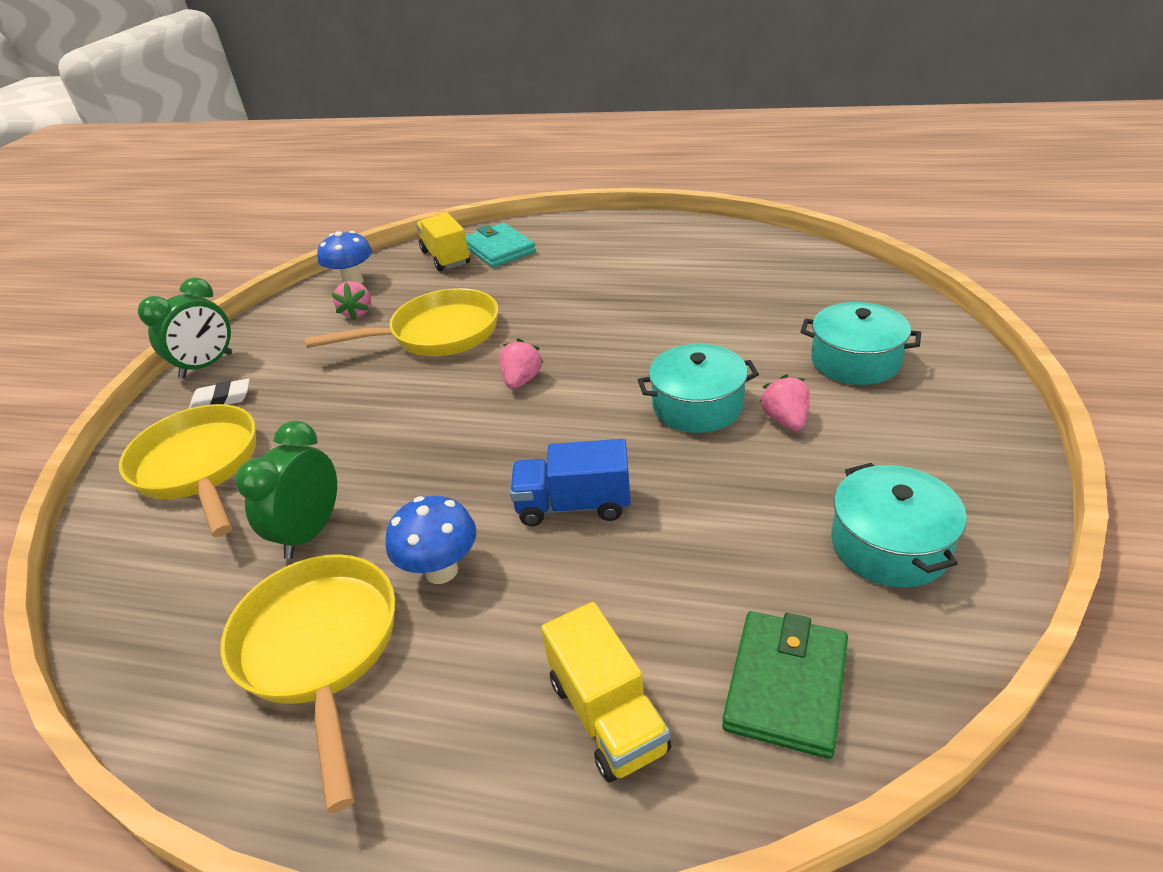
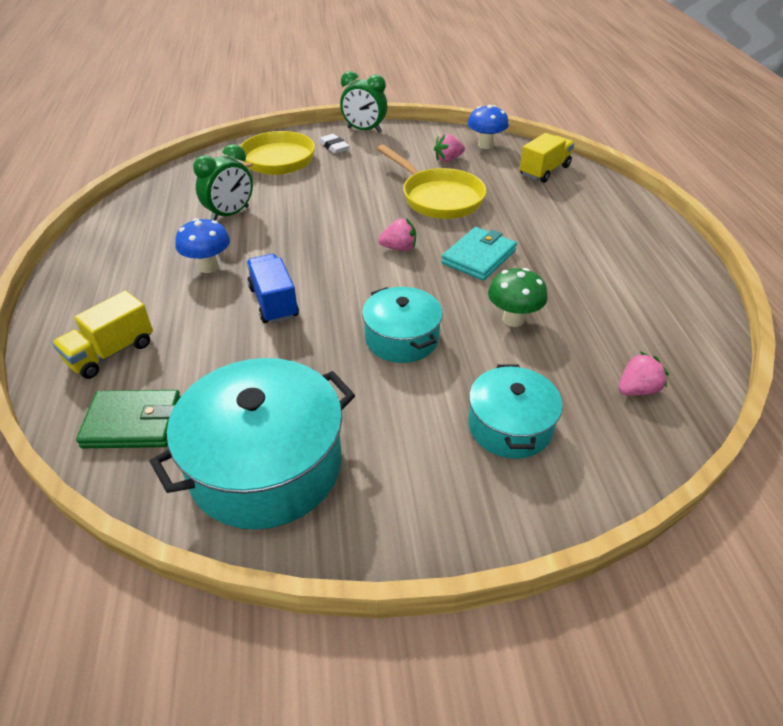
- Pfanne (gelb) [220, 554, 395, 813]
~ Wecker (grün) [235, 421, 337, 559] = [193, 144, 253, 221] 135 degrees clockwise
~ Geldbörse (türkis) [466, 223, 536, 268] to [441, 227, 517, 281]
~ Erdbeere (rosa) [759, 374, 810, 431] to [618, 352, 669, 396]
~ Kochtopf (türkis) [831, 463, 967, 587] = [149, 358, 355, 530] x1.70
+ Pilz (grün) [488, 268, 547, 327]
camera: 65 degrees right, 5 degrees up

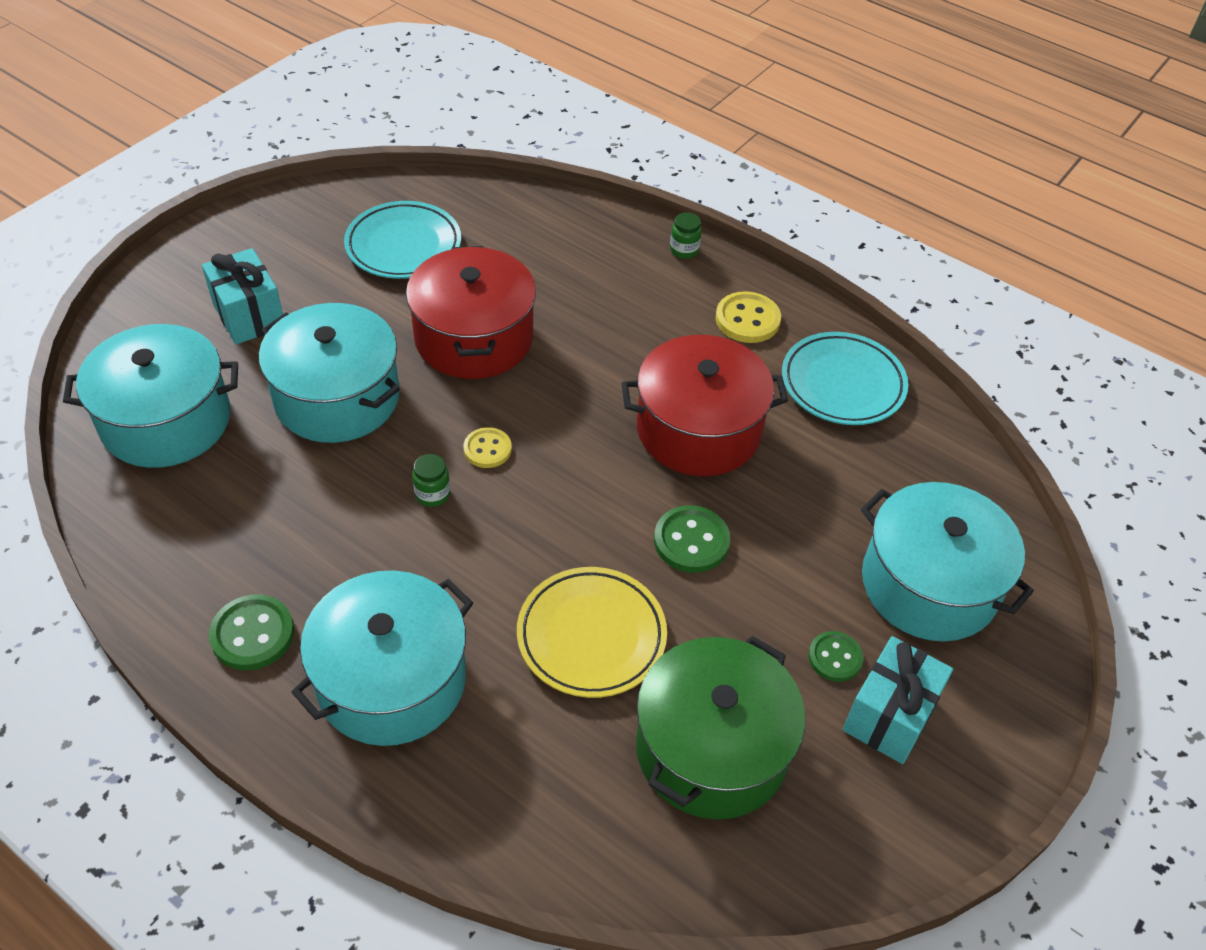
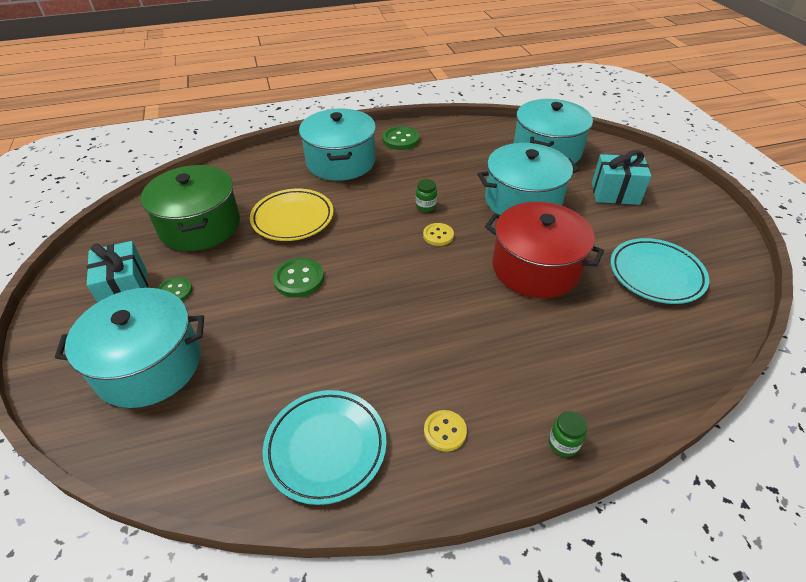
- Kochtopf (rot) [621, 335, 788, 476]
~ Knopf (gelb) [715, 291, 781, 343] = [424, 410, 467, 451] x0.67
camera: 130 degrees right, 5 degrees down

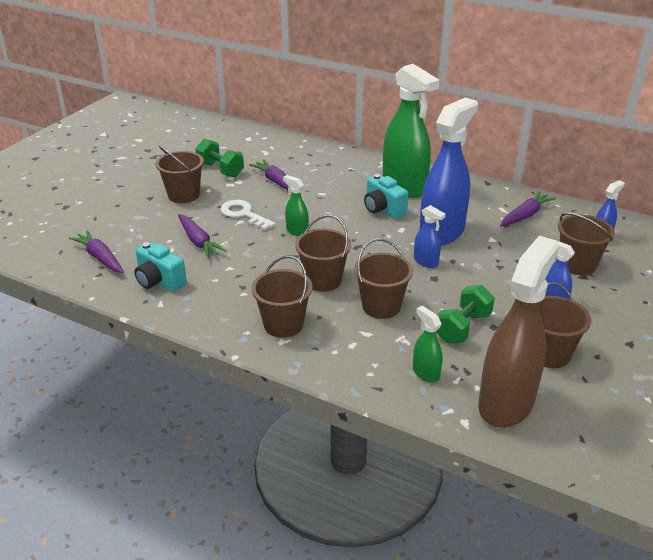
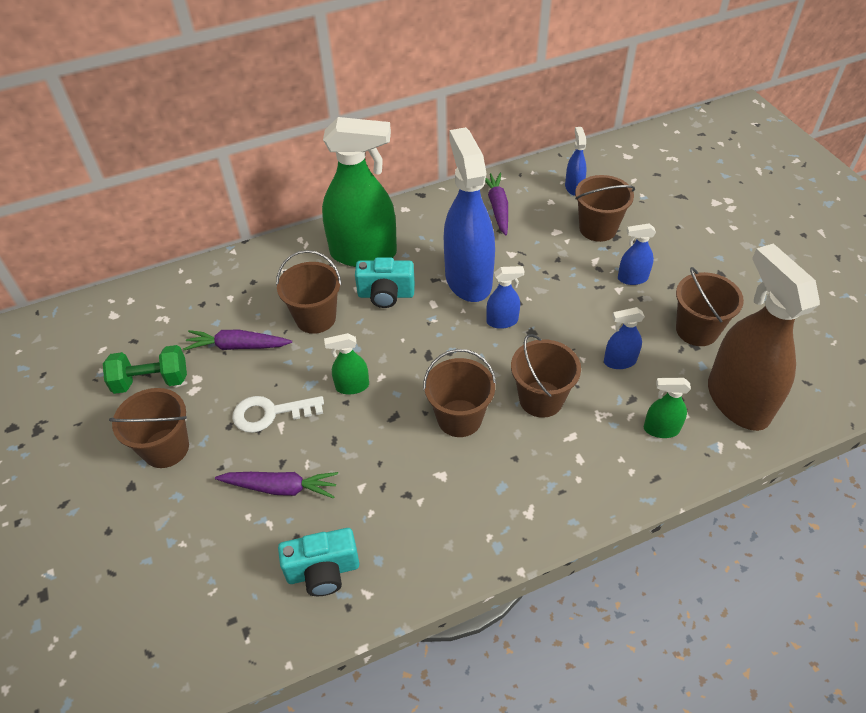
- Karotte (lila) [69, 230, 124, 273]
~ Eimer (braun) [251, 256, 312, 338] to [276, 250, 342, 334]
~ Hantel (grün) [436, 285, 495, 343] to Sprühflasche (blau) [604, 307, 645, 369]
camera: 50 degrees left, 15 degrees up

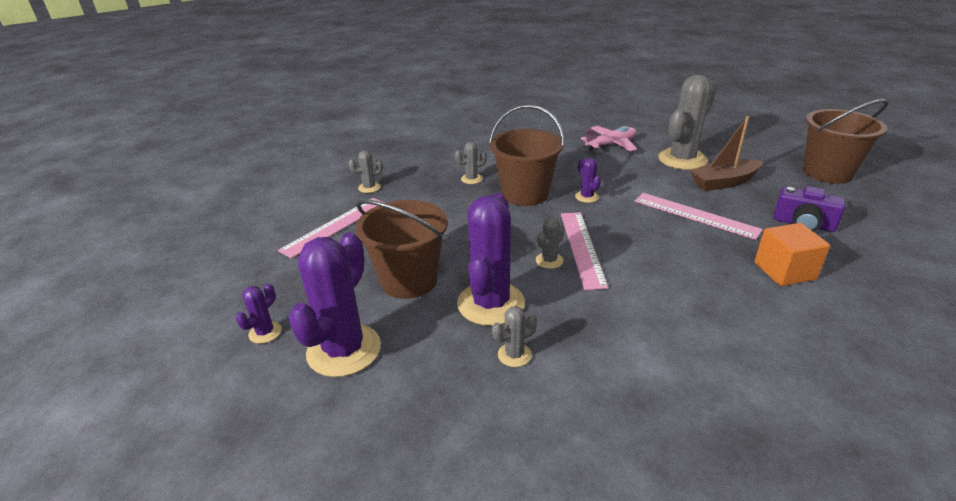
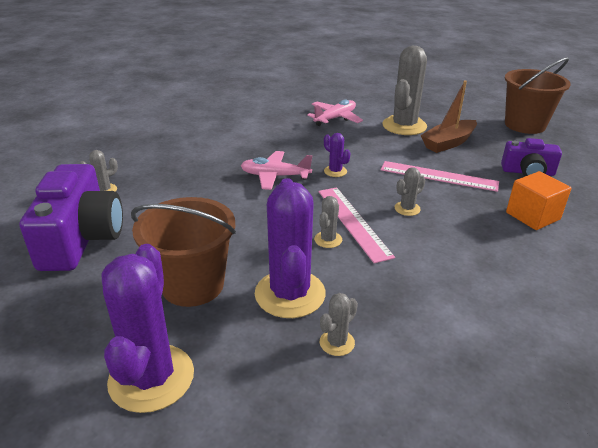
- Kaktus (lila) [236, 284, 281, 344]
~ Lineal (rosa) [278, 198, 384, 258] to Kamera (lila) [20, 164, 123, 271]
~ Kaktus (grau) [455, 142, 487, 184] to [395, 167, 425, 216]
~ Eimer (braun) [489, 105, 565, 206] to Flugzeug (rosa) [241, 151, 312, 190]
camera: 20 degrees left, 0 degrees up

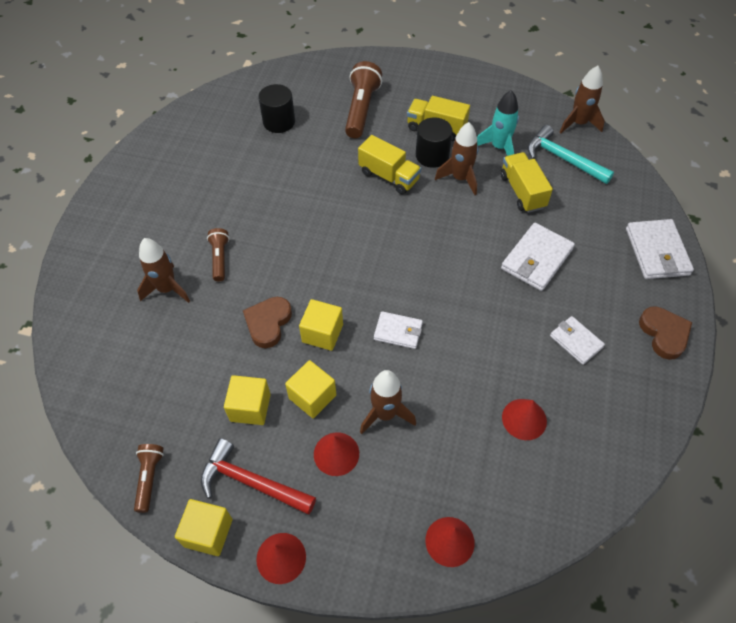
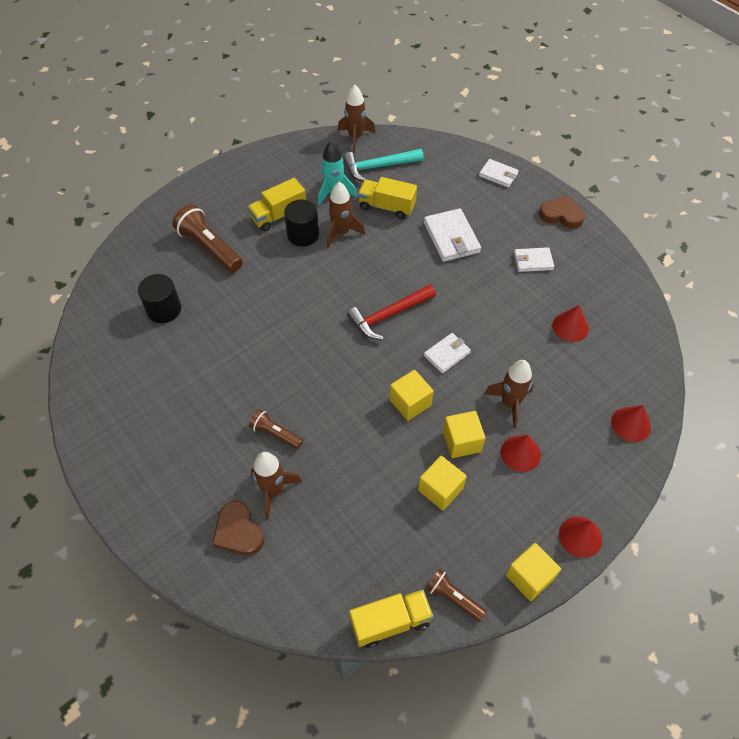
~ Hammer (rot) [201, 438, 316, 514] to [347, 284, 436, 340]
~ Herz (braun) [243, 297, 292, 348] to [212, 501, 264, 556]
~ Lastwagen (gelb) [358, 135, 421, 194] to [349, 589, 433, 648]
~ Geldbörse (weiß) [626, 219, 694, 279] = [479, 159, 519, 188] x0.63
camera: 55 degrees left, 0 degrees up

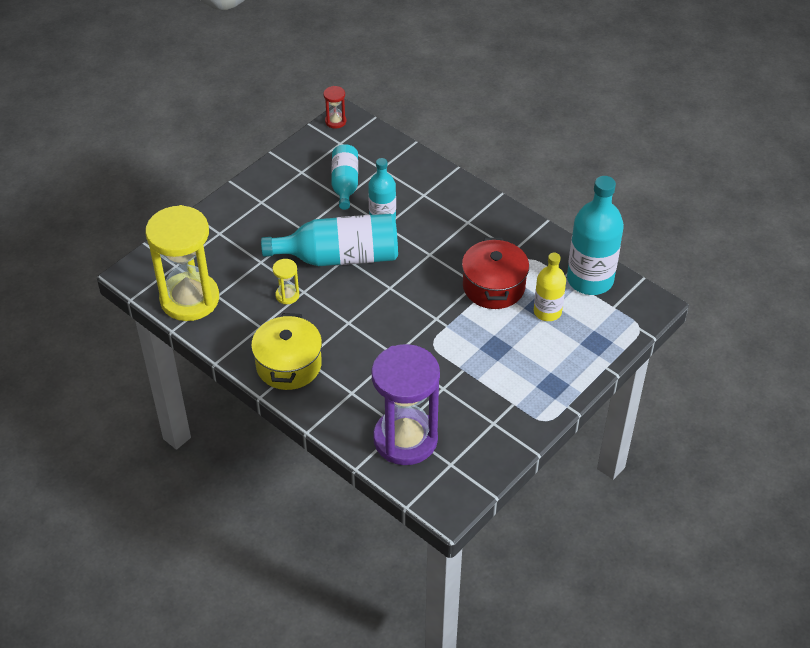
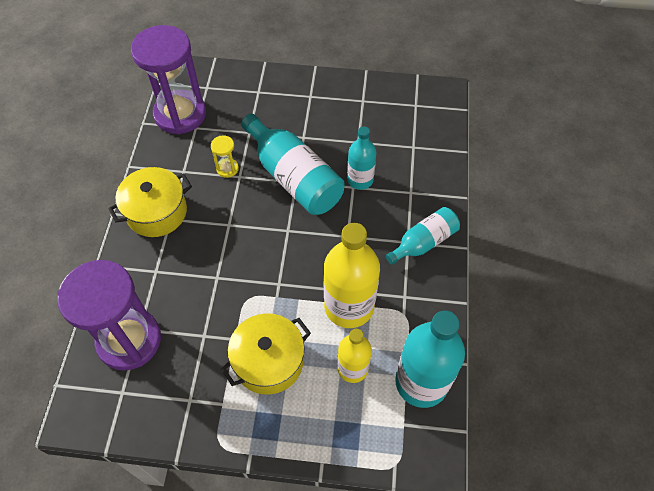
~ Sanduhr (gelb) [145, 205, 219, 321] to Sanduhr (lila) [131, 25, 206, 135]
- Sanduhr (rot) [323, 86, 346, 129]
~ Flasche (türkis) [331, 144, 358, 210] to [386, 207, 460, 265]
~ Kochtopf (rot) [462, 238, 529, 309] to Flasche (gelb) [324, 223, 380, 328]
+ Kochtopf (gelb) [221, 313, 311, 395]
camera: 55 degrees right, 10 degrees up

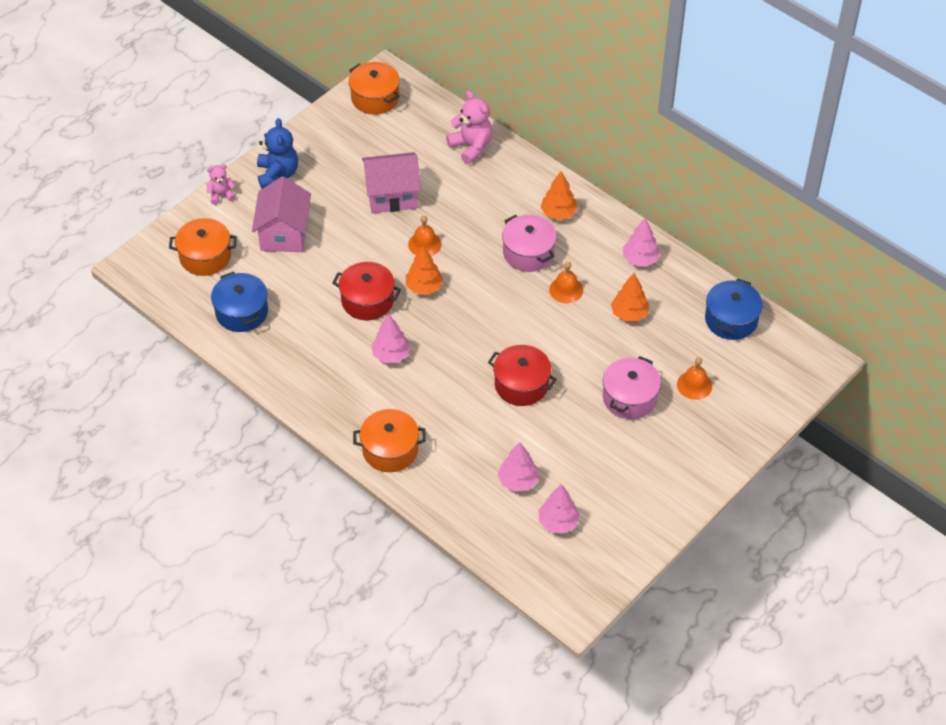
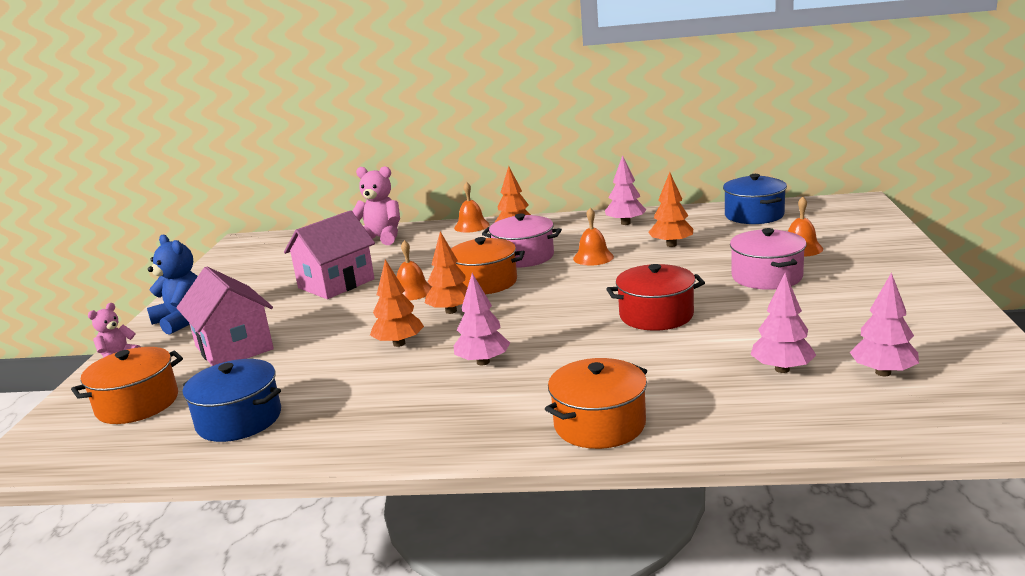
~ Kochtopf (rot) [333, 262, 401, 320] to Baum (orange) [370, 259, 424, 347]
~ Kochtopf (orange) [349, 62, 400, 115] to [451, 237, 525, 294]
+ Glocke (orange) [454, 182, 489, 233]
camera: 35 degrees left, 30 degrees down

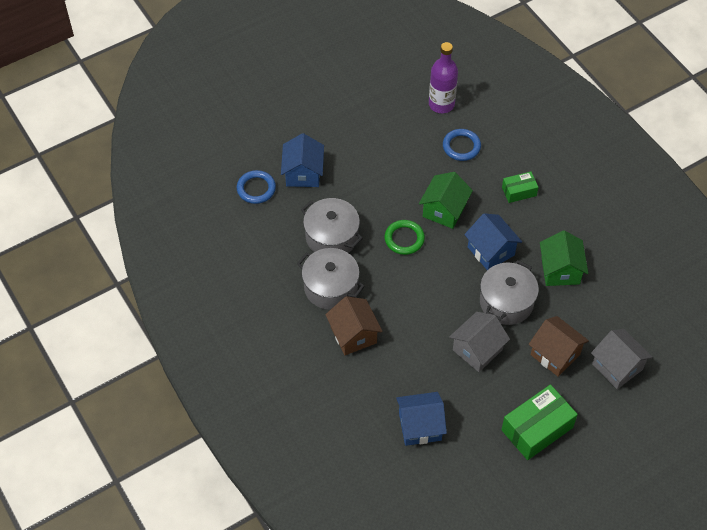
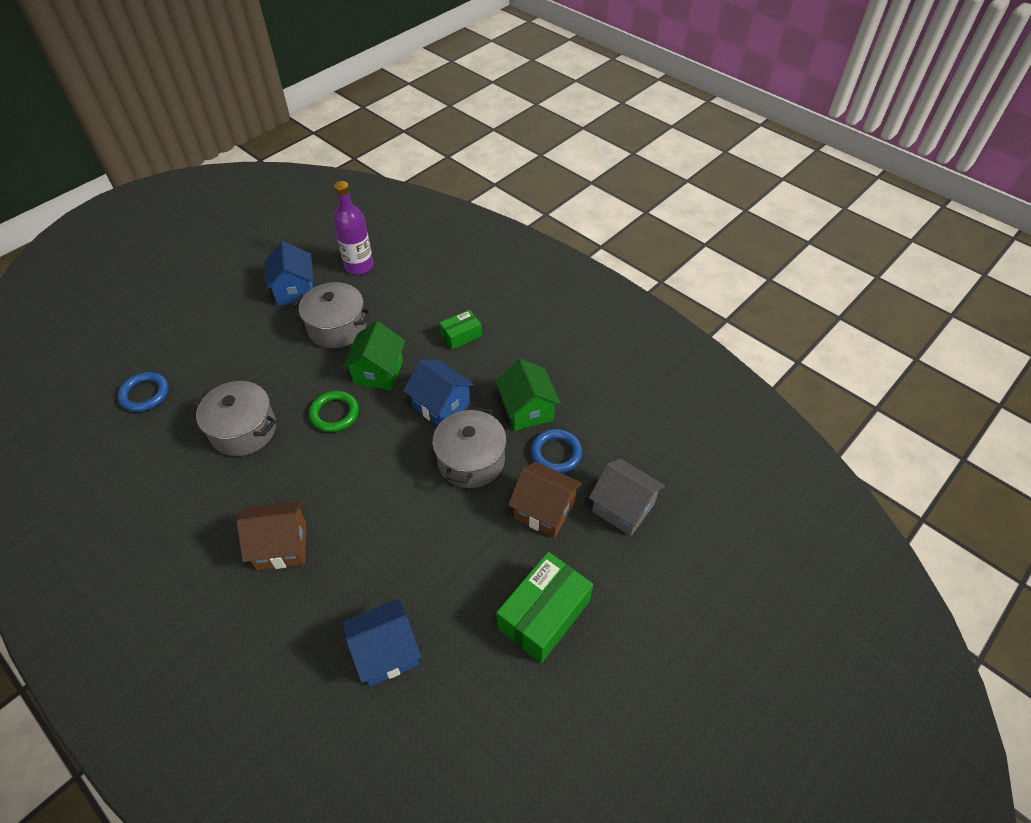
~ Haus (blau) [281, 133, 324, 187] to [264, 241, 314, 306]
~ Kochtopf (grau) [297, 248, 365, 310] to [293, 282, 372, 348]
~ Haus (braun) [325, 296, 383, 355] = [236, 501, 306, 571] 60 degrees counterclockwise
~ Ring (blau) [443, 129, 481, 161] to [531, 429, 582, 473]
- Haus (grau) [449, 312, 510, 372]
camera: 15 degrees left, 5 degrees down

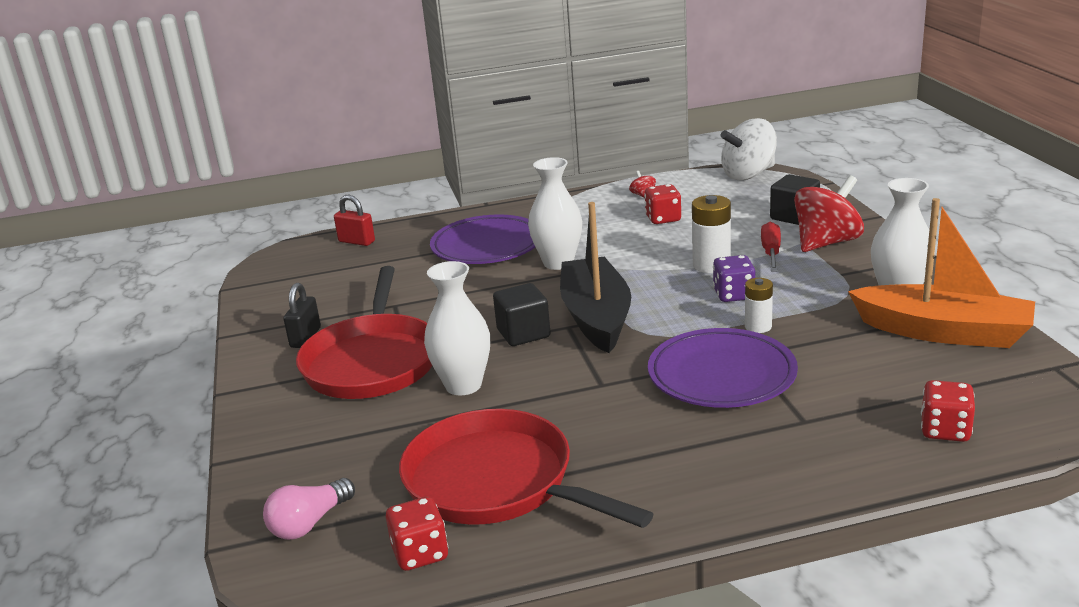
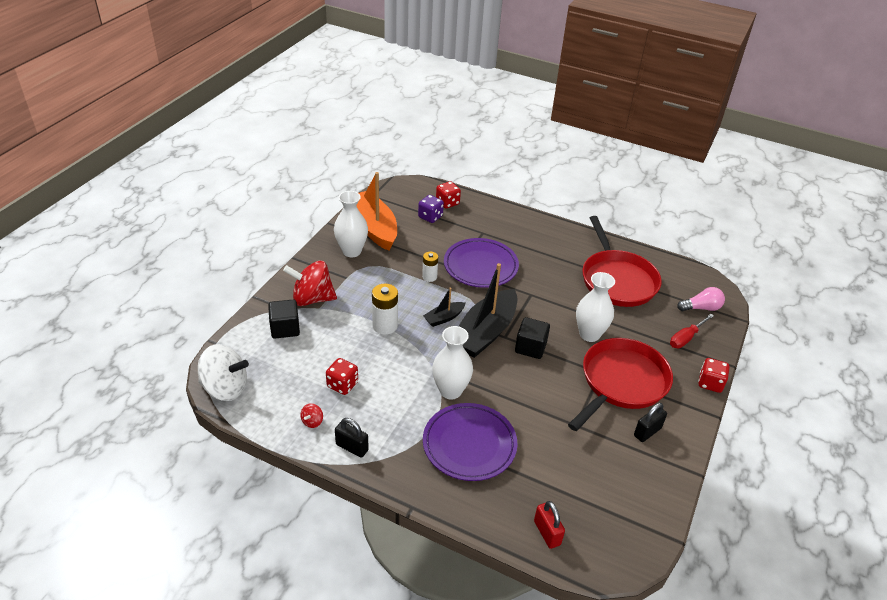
~ Spielwürfel (rot) [386, 497, 448, 571] to [698, 358, 730, 393]
~ Spielwürfel (lila) [713, 255, 755, 302] to [418, 195, 444, 223]
~ Schraubenzieher (rot) [761, 222, 781, 272] to [670, 314, 714, 348]
+ Vorhängeschloss (schwarz) [335, 418, 369, 458]
+ Boot (schwarz) [423, 287, 466, 327]
camera: 145 degrees left, 15 degrees up

